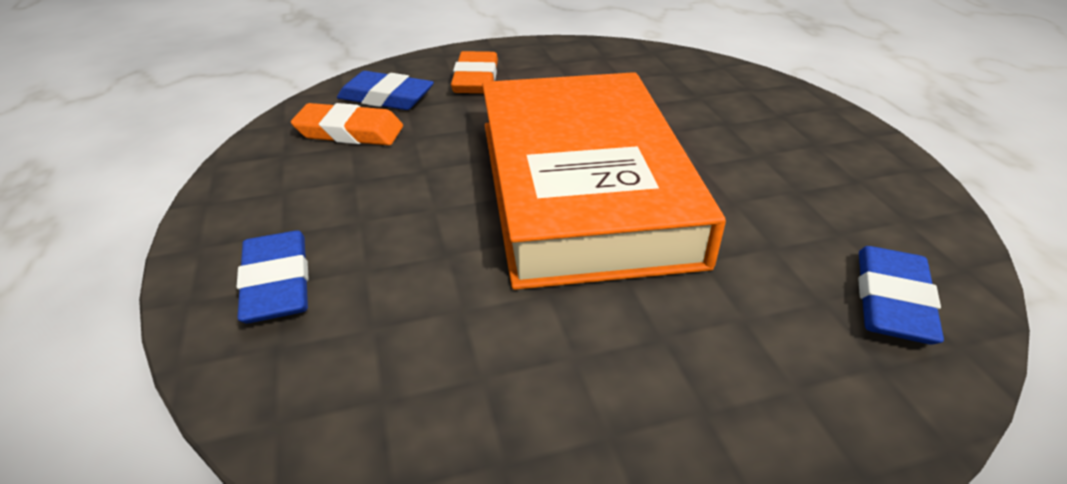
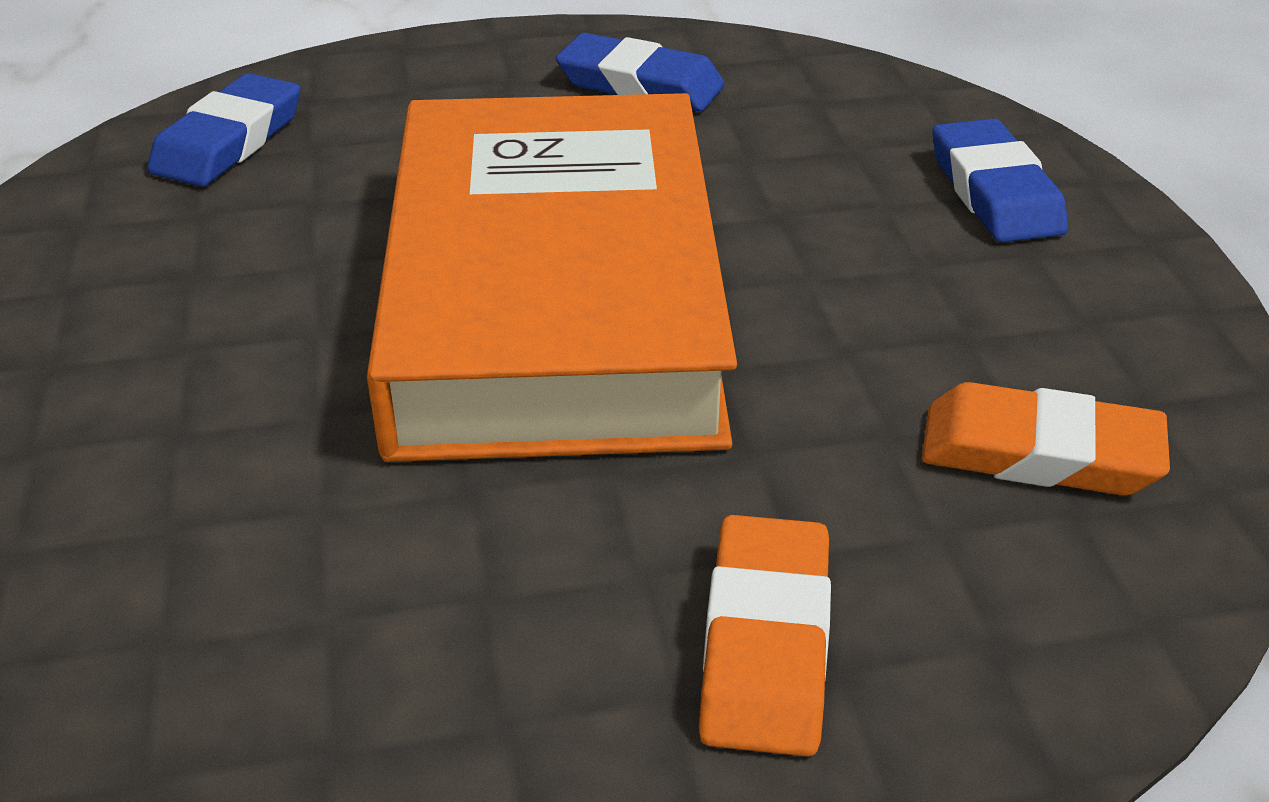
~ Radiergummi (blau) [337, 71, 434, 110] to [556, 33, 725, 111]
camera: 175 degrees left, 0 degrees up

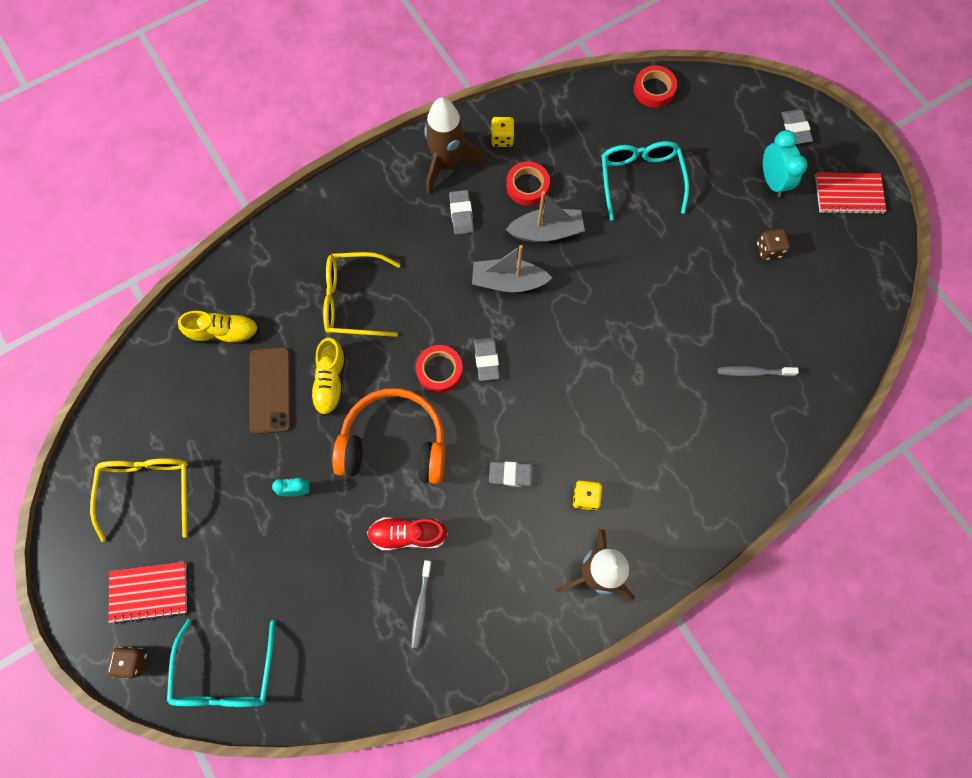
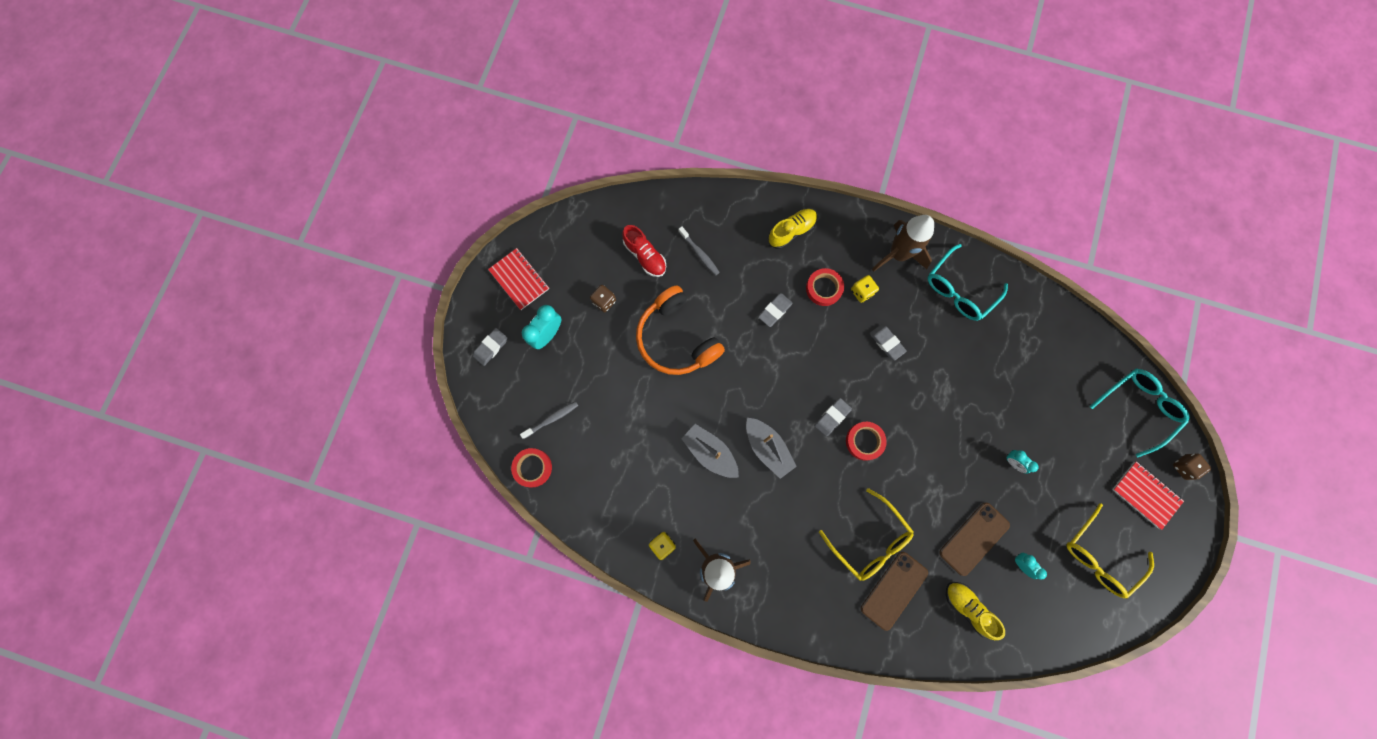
~ Schuh (gelb) [311, 338, 346, 416] to [768, 209, 818, 249]
~ Kopfhörer (orange) [332, 388, 446, 484] to [636, 285, 725, 375]
~ Schuh (rot) [367, 518, 448, 550] to [622, 225, 666, 277]
~ Zahnbürste (grau) [411, 560, 432, 648] to [520, 401, 578, 439]
~ Radiergummi (grau) [449, 190, 474, 234] to [758, 293, 793, 327]
~ Klebeband (rot) [506, 161, 550, 206] to [806, 268, 844, 306]
~ Brille (türkis) [602, 141, 689, 220] to [928, 244, 1008, 321]
+ Handy (braun) [861, 552, 928, 631]
+ Wecker (türkis) [1014, 553, 1047, 580]
camera: 130 degrees left, 5 degrees up

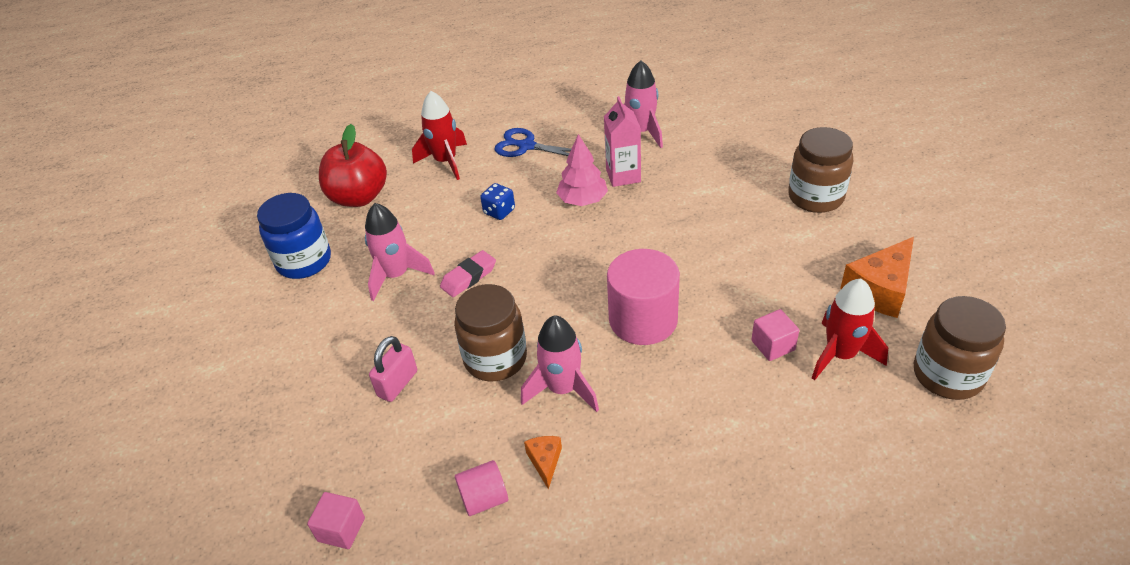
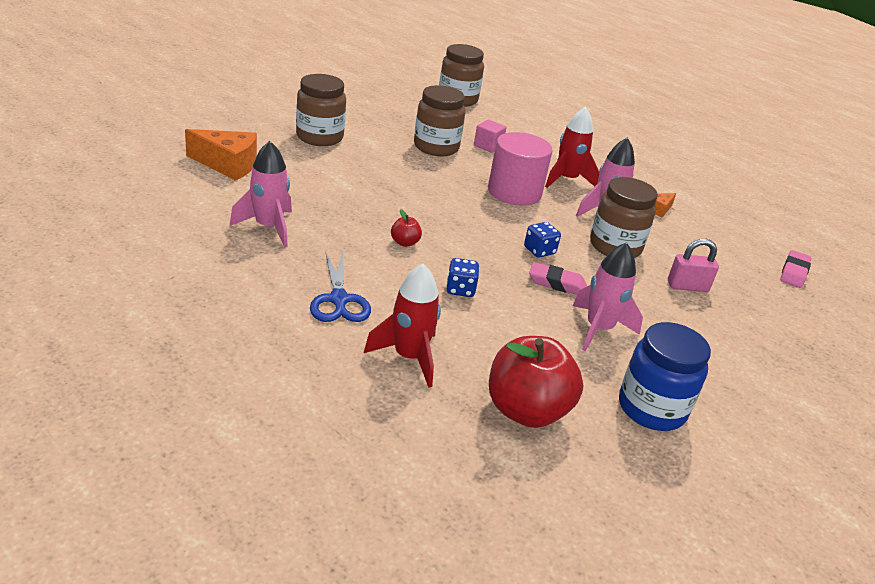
~ Kubus (rosa) [307, 492, 365, 549] to Radiergummi (rosa) [781, 250, 811, 288]
- Vollzylinder (rosa) [455, 460, 508, 516]
~ Baum (rosa) [556, 134, 608, 206] to Apfel (rot) [391, 209, 422, 247]
- Getränkekarton (rosa) [604, 96, 641, 187]
~ Rakete (rot) [812, 278, 888, 380] to [545, 107, 600, 188]
~ Käse (orange) [840, 237, 914, 318] to [185, 129, 257, 181]
+ Einmachglas (braun) [414, 85, 466, 156]
+ Spielwürfel (blau) [524, 222, 561, 258]
camera: 130 degrees left, 10 degrees down

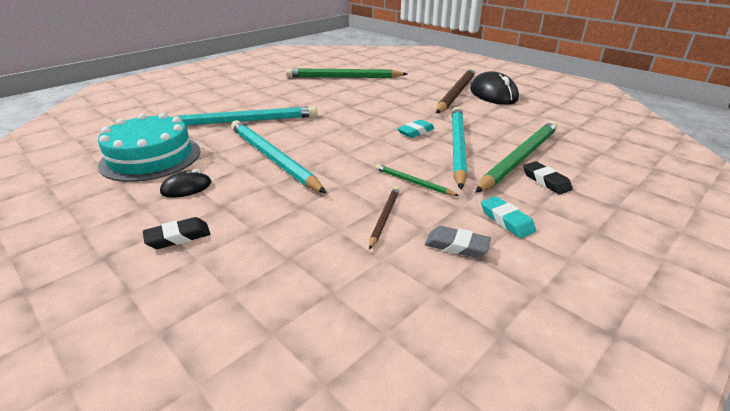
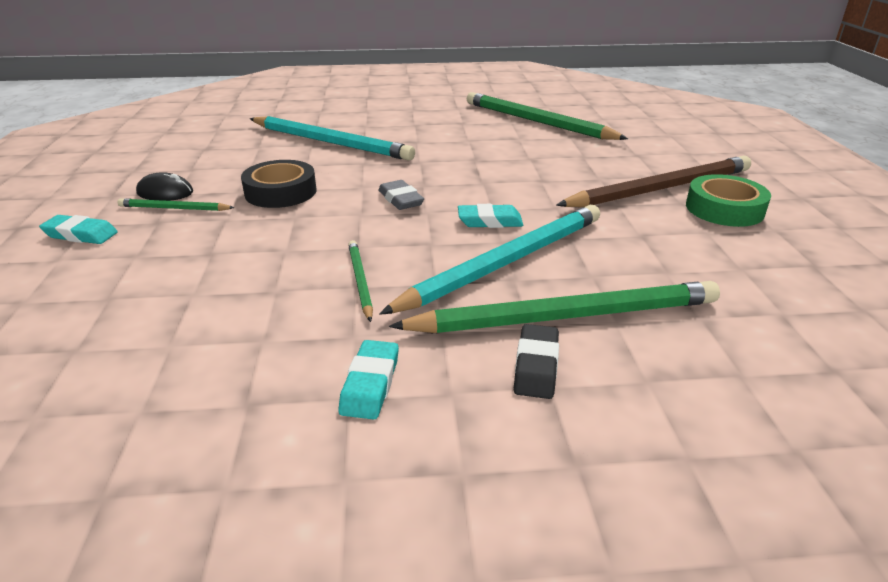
- Kuchen (türkis) [98, 113, 200, 182]
~ Radiergummi (schwarz) [143, 217, 210, 249] to Radiergummi (türkis) [39, 215, 118, 244]
~ Bleistift (türkis) [231, 121, 326, 193] to Klebeband (schwarz) [241, 160, 317, 208]
- Bleistift (braun) [369, 187, 399, 250]
~ Radiergummi (grau) [425, 226, 491, 258] to [378, 180, 424, 210]
~ Computermaus (schwarz) [470, 71, 519, 105] to Klebeband (grün) [686, 174, 771, 227]
+ Bleistift (grün) [117, 198, 235, 211]
camera: 40 degrees right, 0 degrees up

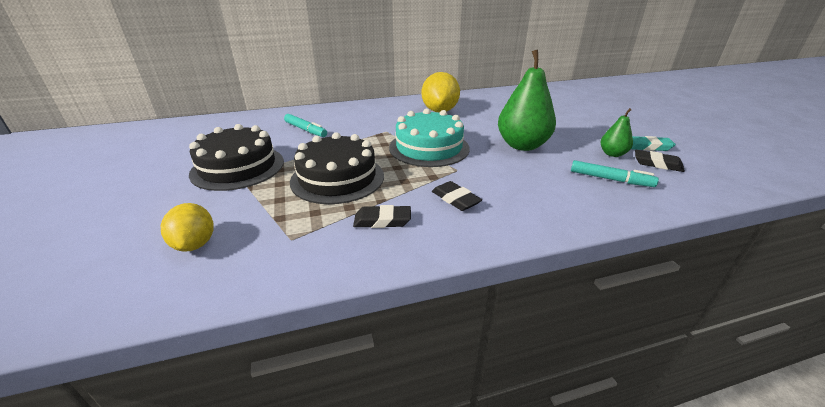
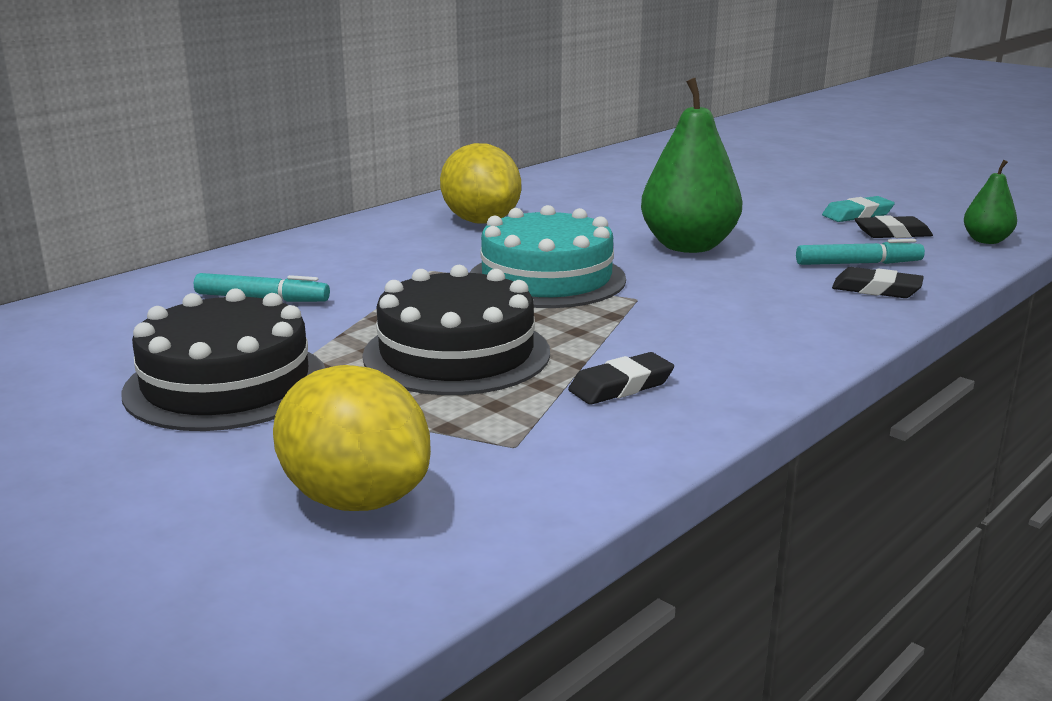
~ Zitrone (gelb) [161, 203, 214, 252] = [273, 365, 431, 511] x1.55
~ Radiergummi (schwarz) [432, 181, 482, 211] to [832, 267, 924, 298]
~ Birne (grün) [601, 108, 633, 157] to [964, 160, 1017, 244]
camera: 30 degrees left, 10 degrees down

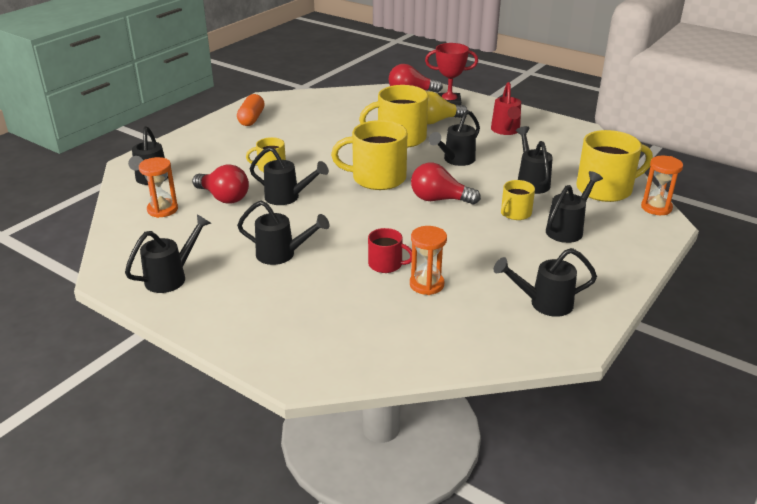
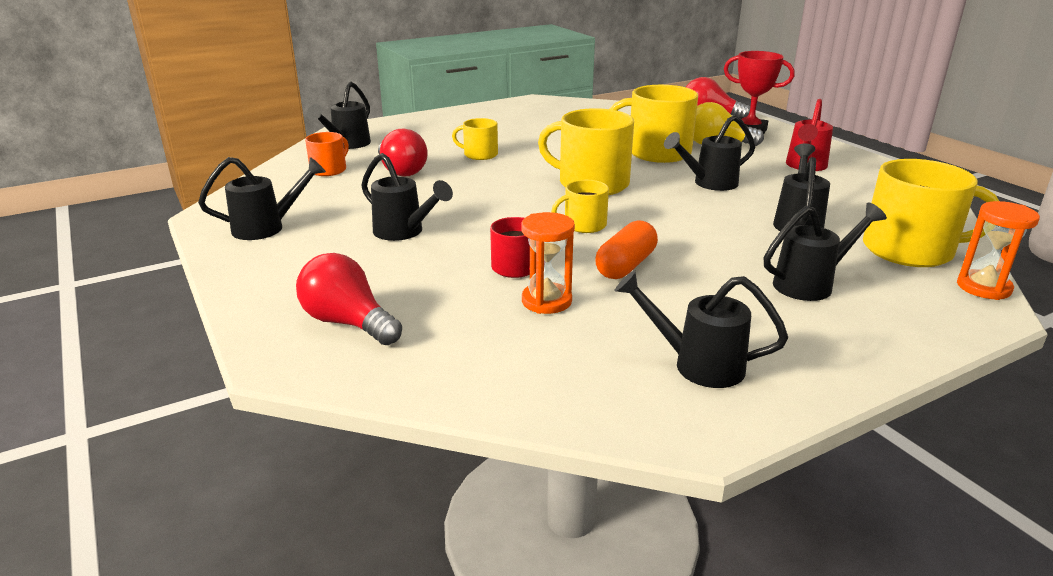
~ Sanduhr (orange) [139, 157, 178, 218] to Tasse (orange) [305, 132, 349, 176]
~ Kapsel (orange) [237, 94, 265, 126] to [595, 220, 658, 279]
- Gießkanne (schwarz) [250, 147, 329, 205]
~ Glühbirne (rot) [411, 163, 481, 204] to [296, 253, 402, 345]
~ Tasse (gelb) [501, 180, 535, 220] to [551, 180, 609, 233]
camera: 25 degrees right, 5 degrees down

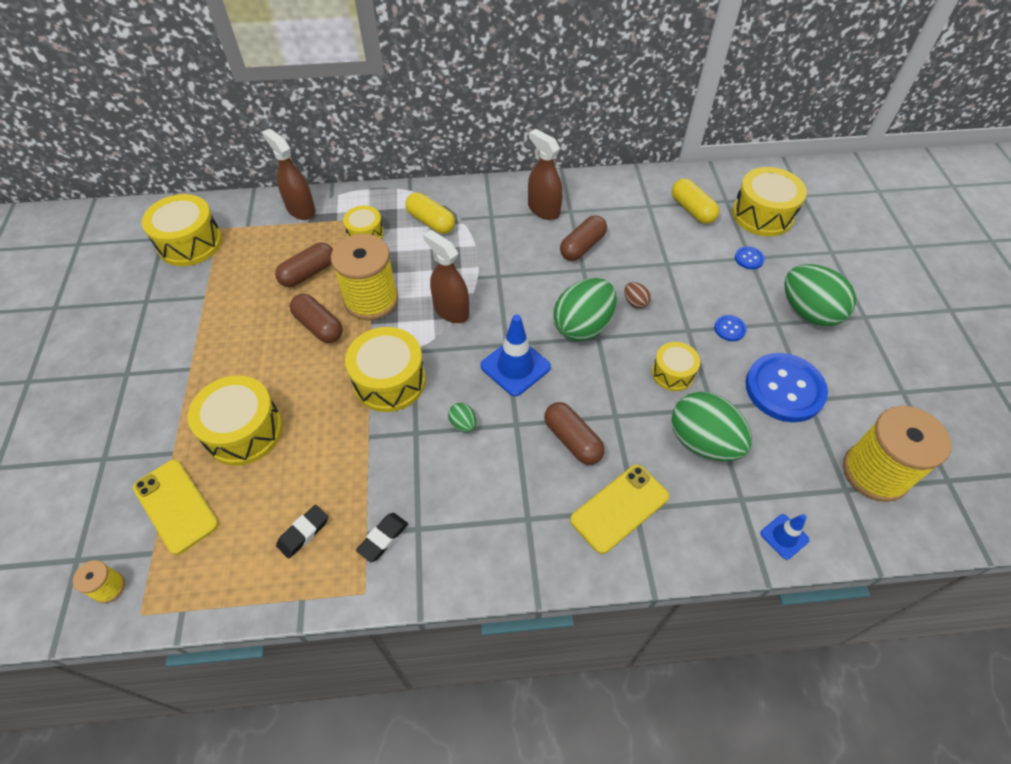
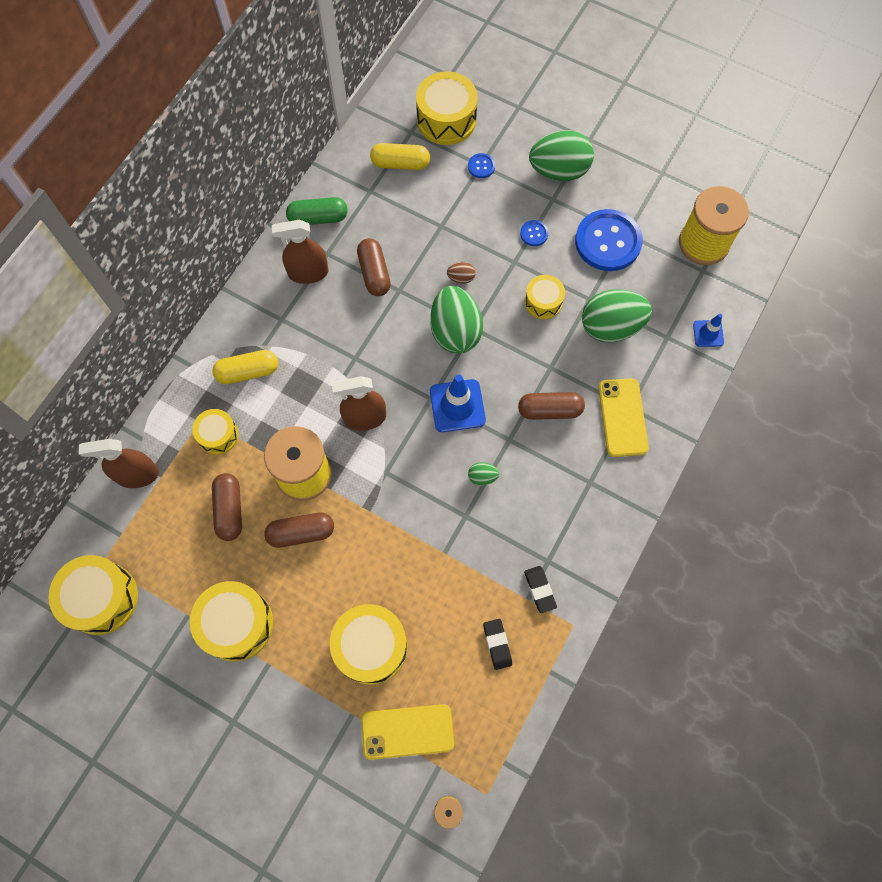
~ Trommel (gelb) [345, 327, 426, 412] to [190, 581, 273, 661]
+ Kapsel (grün) [286, 197, 348, 225]
camera: 55 degrees left, 15 degrees up

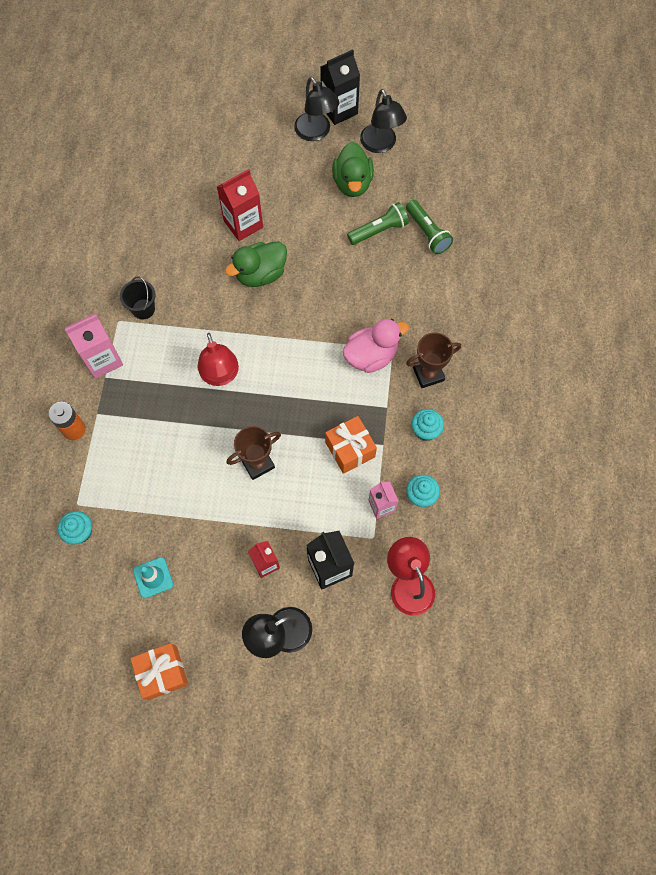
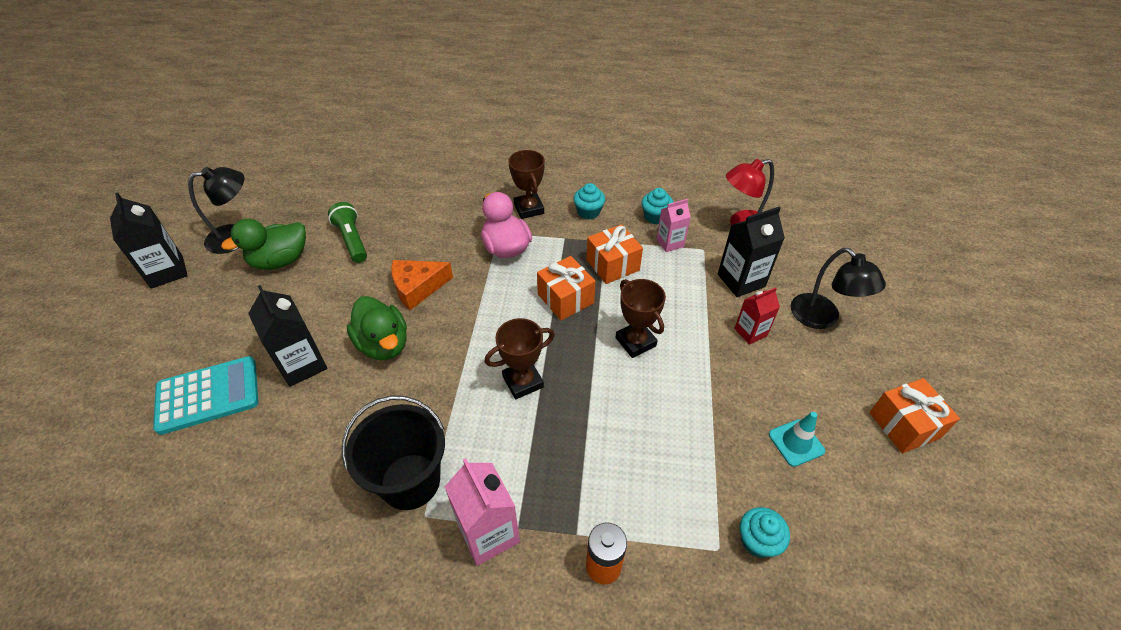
~ Eimer (schwarz) [120, 276, 156, 319] = [342, 396, 445, 510] x1.76
~ Lampe (rot) [197, 333, 239, 386] to Pokal (braun) [485, 318, 555, 399]
~ Getränkekarton (rot) [217, 169, 263, 241] to Getränkekarton (schwarz) [248, 285, 328, 387]
- Lampe (schwarz) [294, 77, 339, 141]
~ Ente (grün) [332, 142, 374, 197] = [221, 219, 306, 270] 150 degrees clockwise
- Taschenlampe (grün) [406, 200, 453, 254]
+ Taschenrechner (türkis) [153, 356, 258, 435]
+ Käse (orange) [391, 260, 453, 310]
+ Geschenk (orange) [537, 256, 596, 320]
camera: 90 degrees left, 20 degrees down

